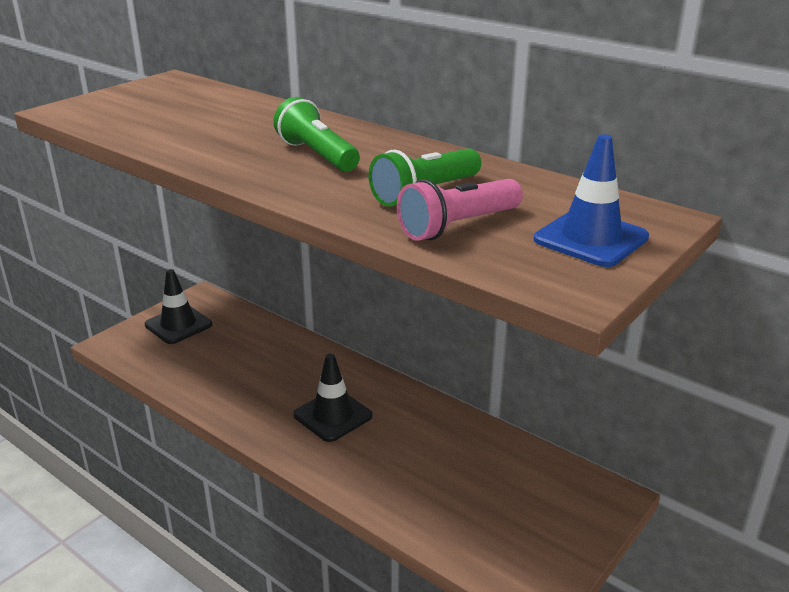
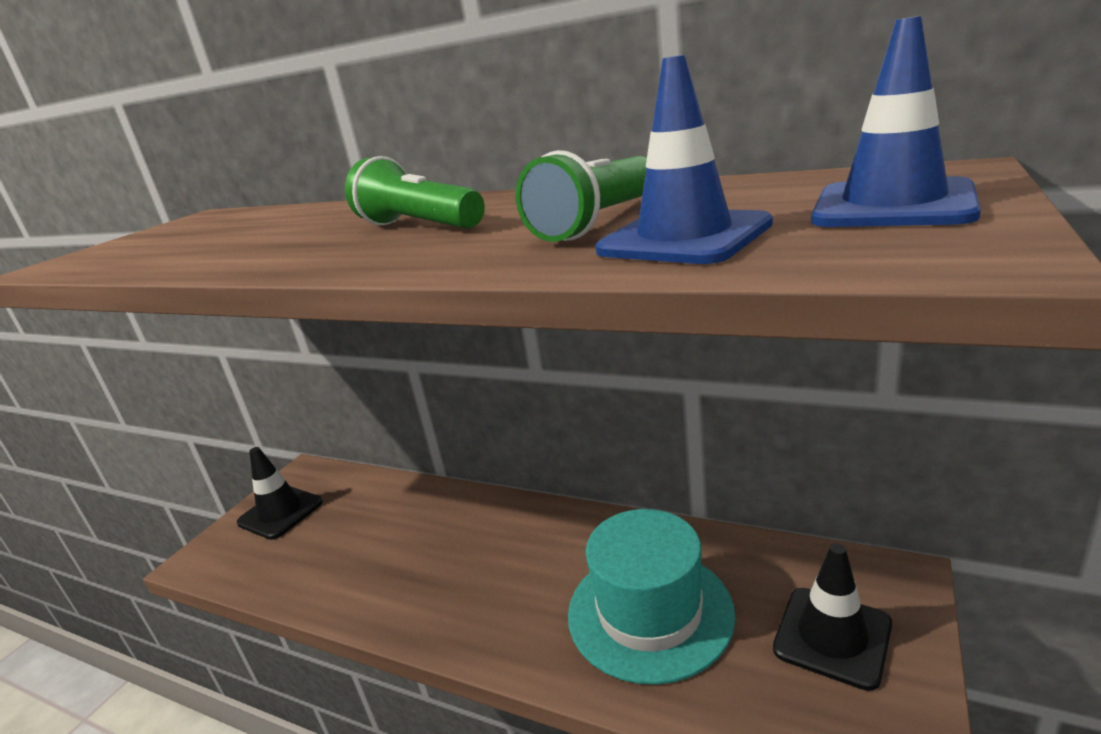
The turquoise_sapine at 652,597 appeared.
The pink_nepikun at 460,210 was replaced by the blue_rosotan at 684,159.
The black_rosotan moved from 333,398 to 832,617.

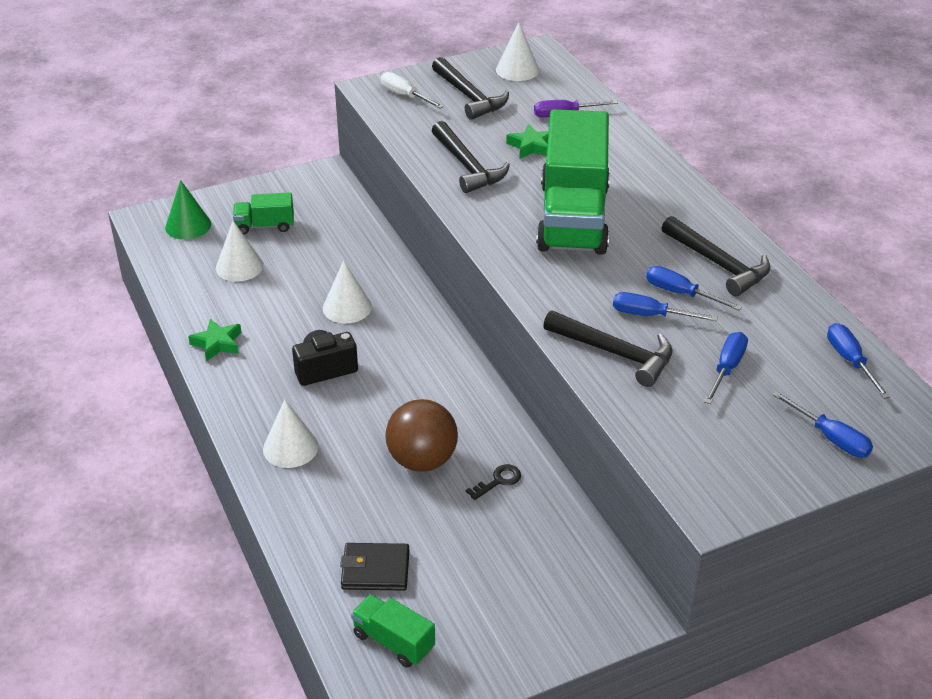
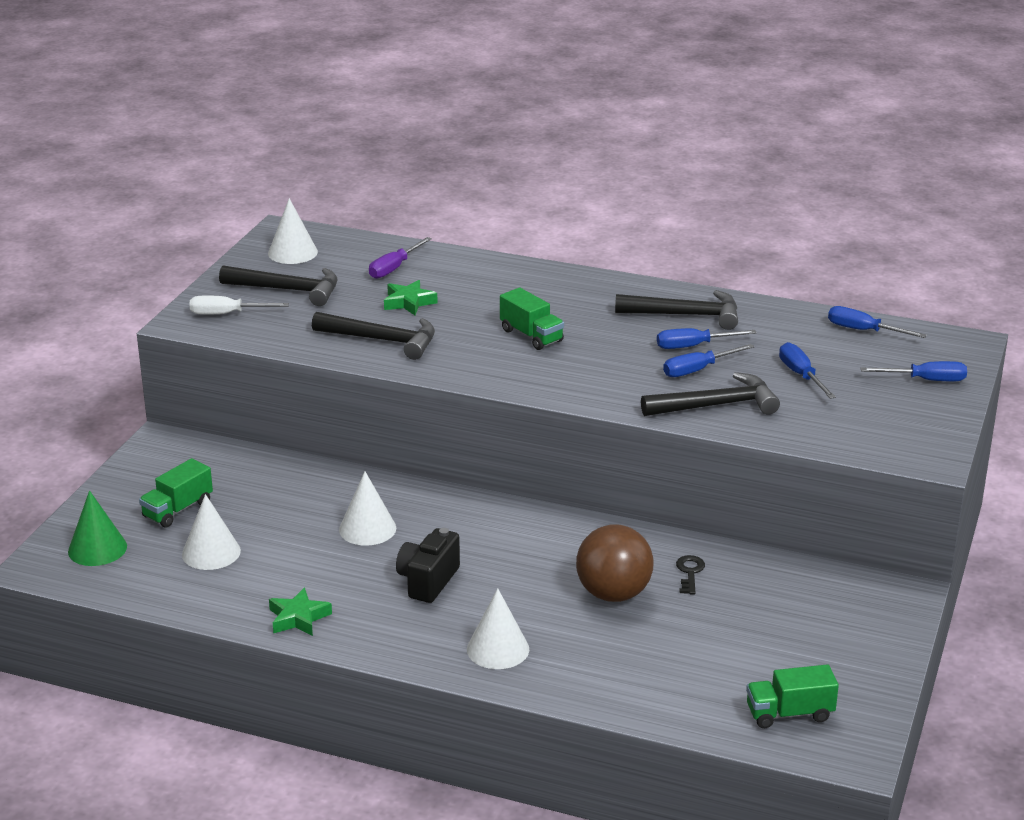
The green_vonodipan at 573,182 changed to 0.44 times the size.
The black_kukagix at 374,566 disappeared.

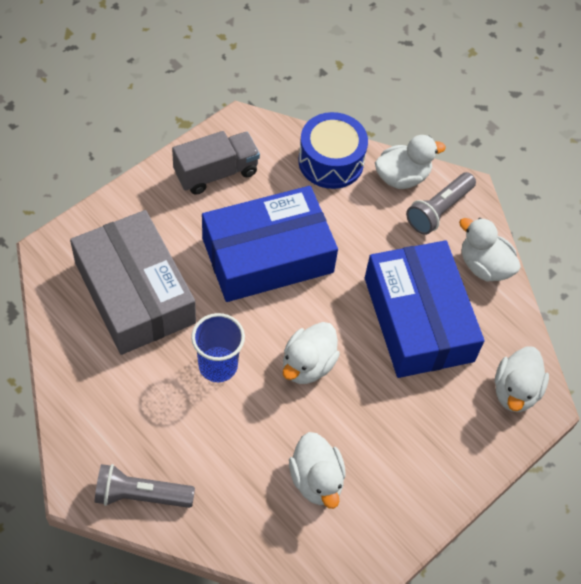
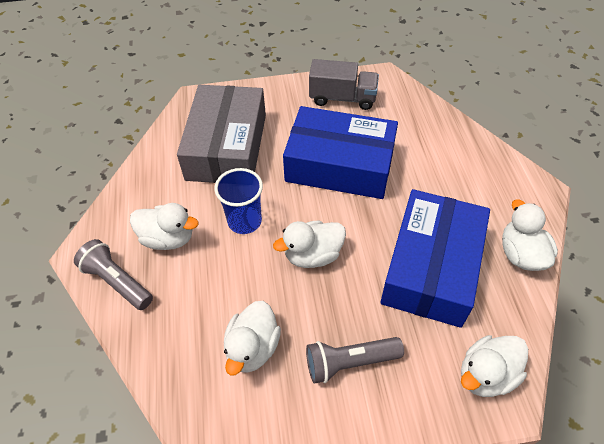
The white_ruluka moved from 410,162 to 164,226.
The grey_nepikun moved from 441,203 to 355,360.
The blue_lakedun at 333,150 disappeared.

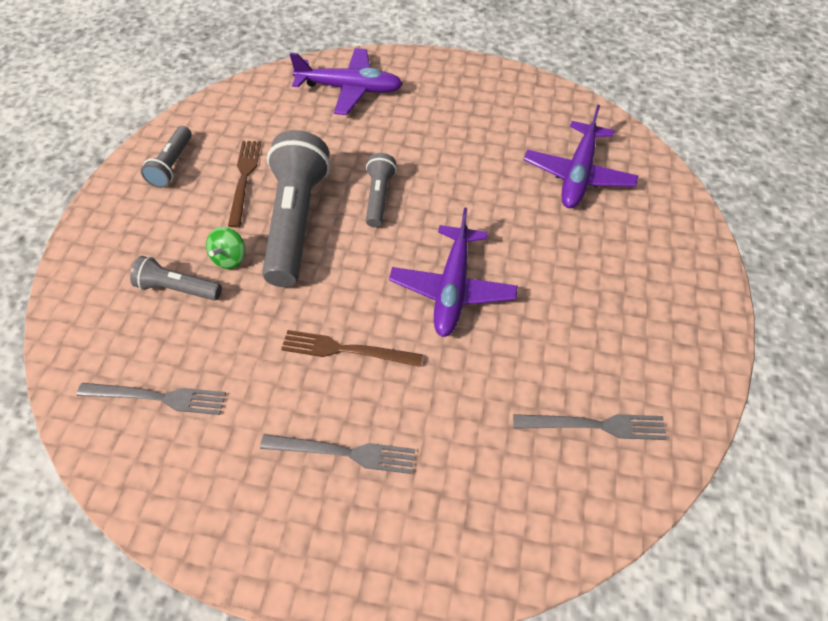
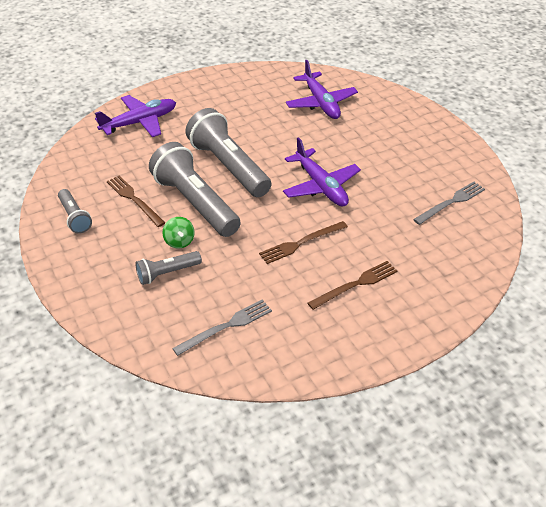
The grey_nepikun at 381,190 changed to 1.98 times the size.
The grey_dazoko at 337,454 became the brown_dazoko at 353,285.

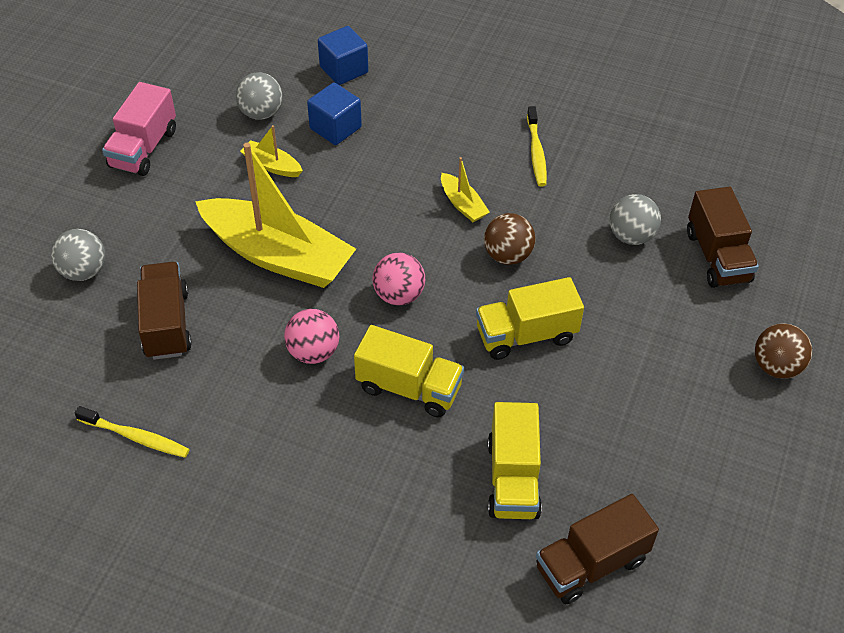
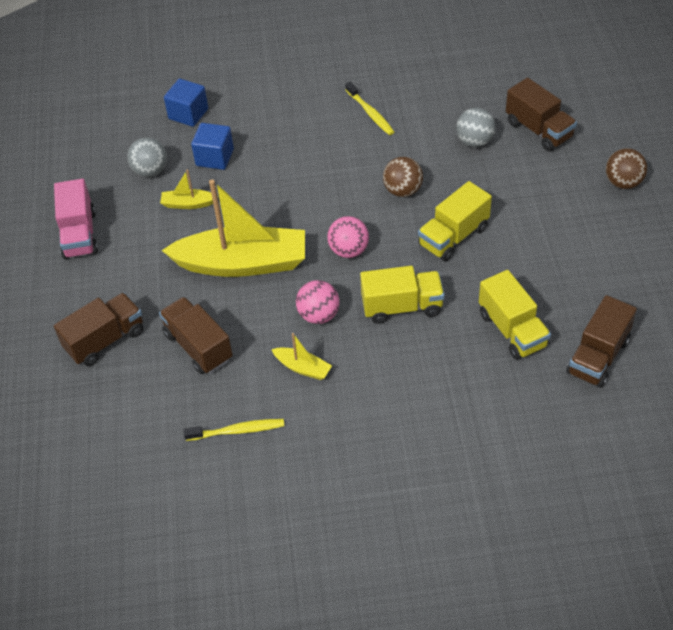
The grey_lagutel at 78,255 was replaced by the brown_vonodipan at 98,329.
The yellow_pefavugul moved from 465,189 to 301,356.

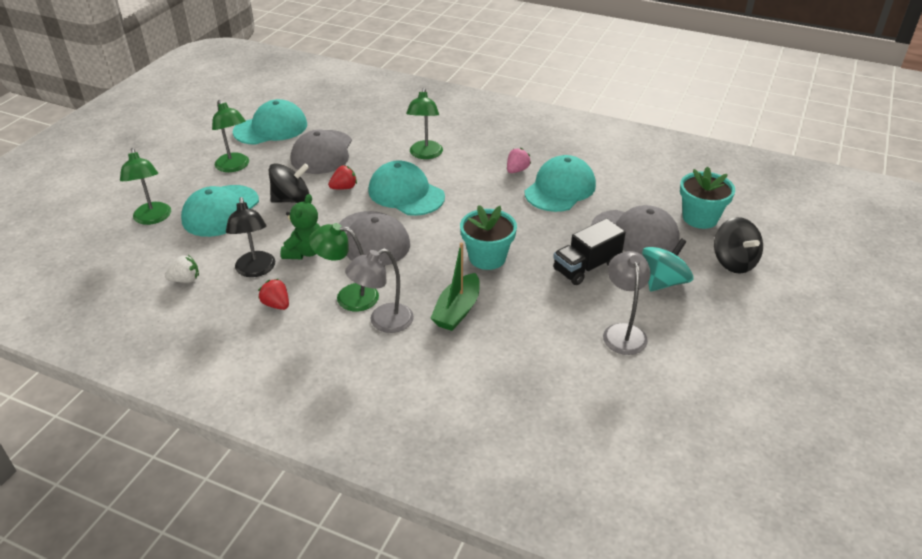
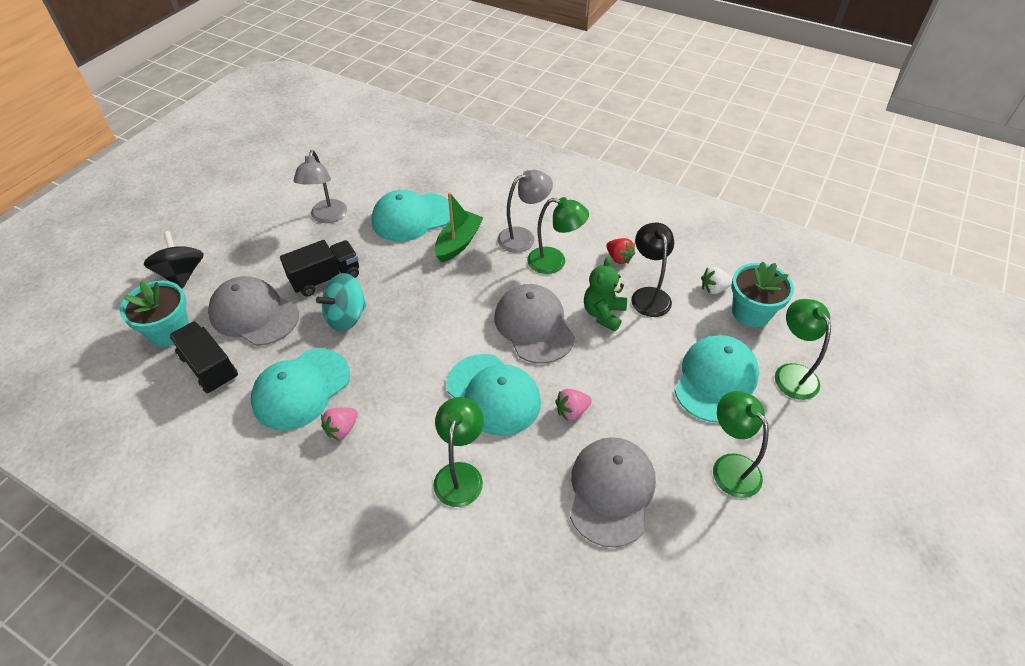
The black_vonodipan at 203,357 appeared.
The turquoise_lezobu moved from 668,264 to 341,302.
The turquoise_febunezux moved from 270,122 to 411,216.
The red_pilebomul at 342,177 became the pink_pilebomul at 573,405.
The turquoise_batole moved from 488,237 to 762,294.
The black_lezobu at 289,183 disappeared.

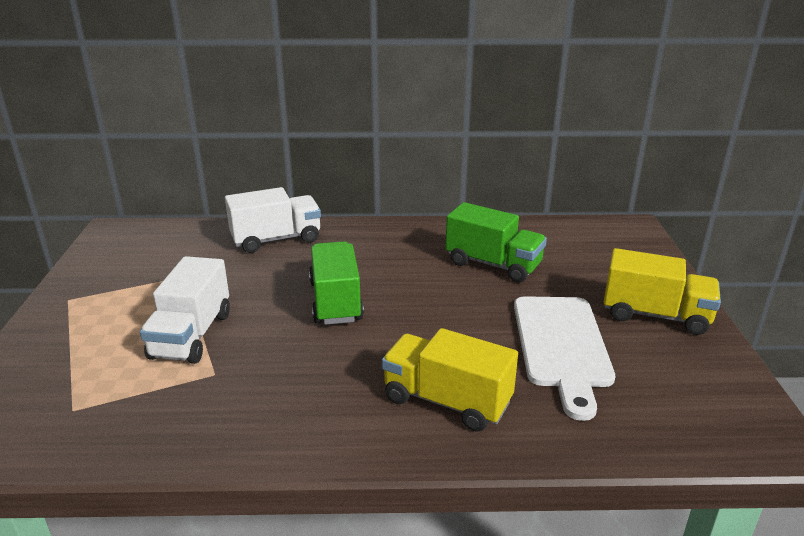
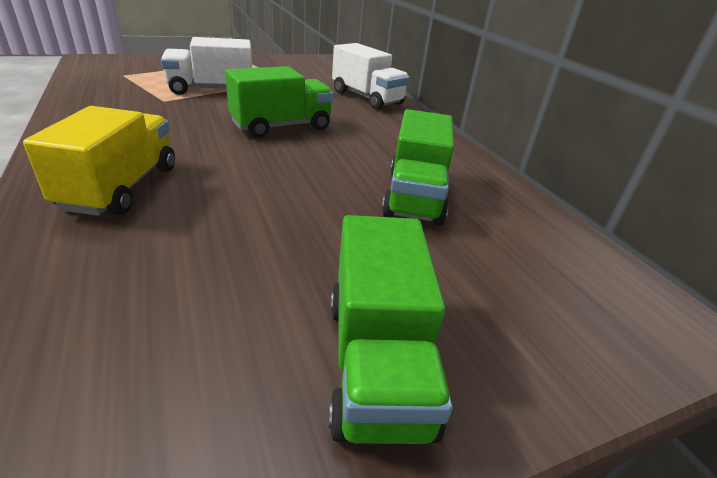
The yellow_vonodipan at 662,291 became the green_vonodipan at 390,329.
The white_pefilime at 564,358 disappeared.

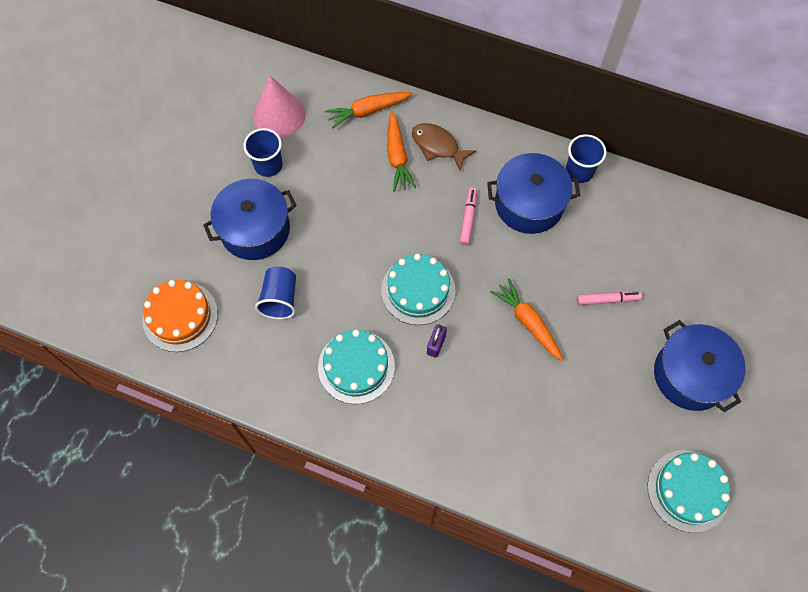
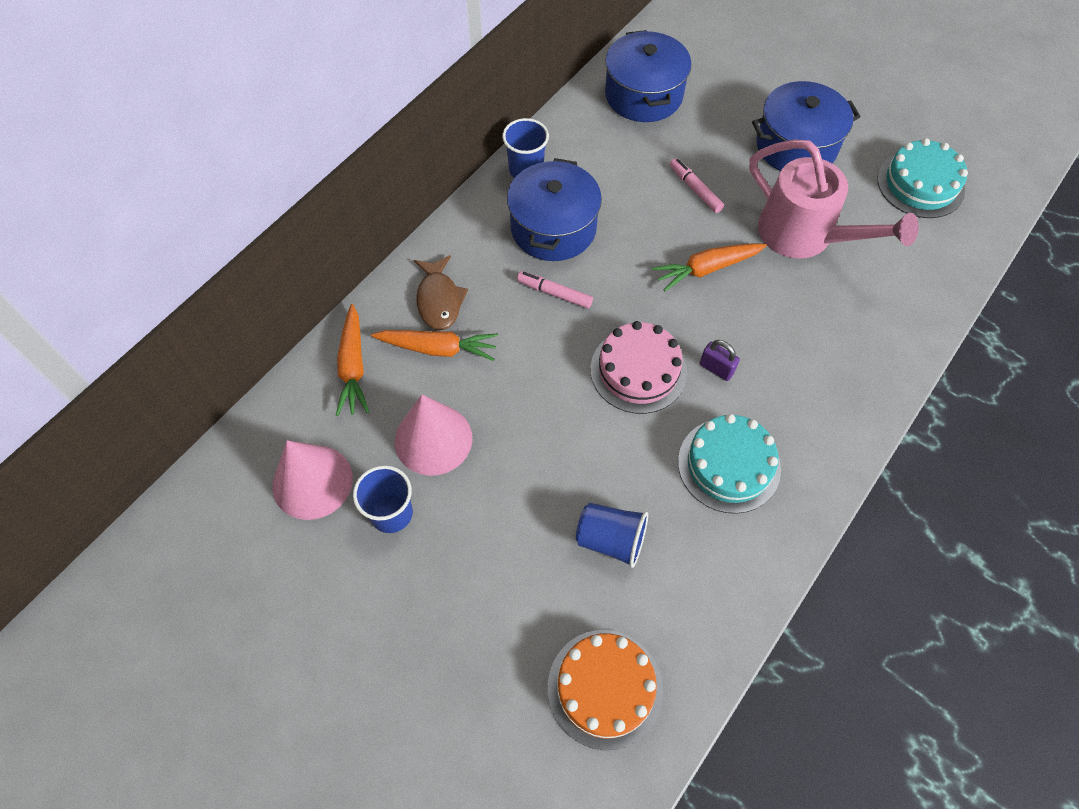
The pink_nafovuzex at 433,435 appeared.
The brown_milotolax at 444,147 turned 60 degrees counterclockwise.
The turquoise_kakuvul at 418,289 became the pink_kakuvul at 638,367.
The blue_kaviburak moved from 250,219 to 648,76.
The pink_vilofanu at 609,298 turned 45 degrees counterclockwise.
The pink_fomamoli at 834,199 appeared.

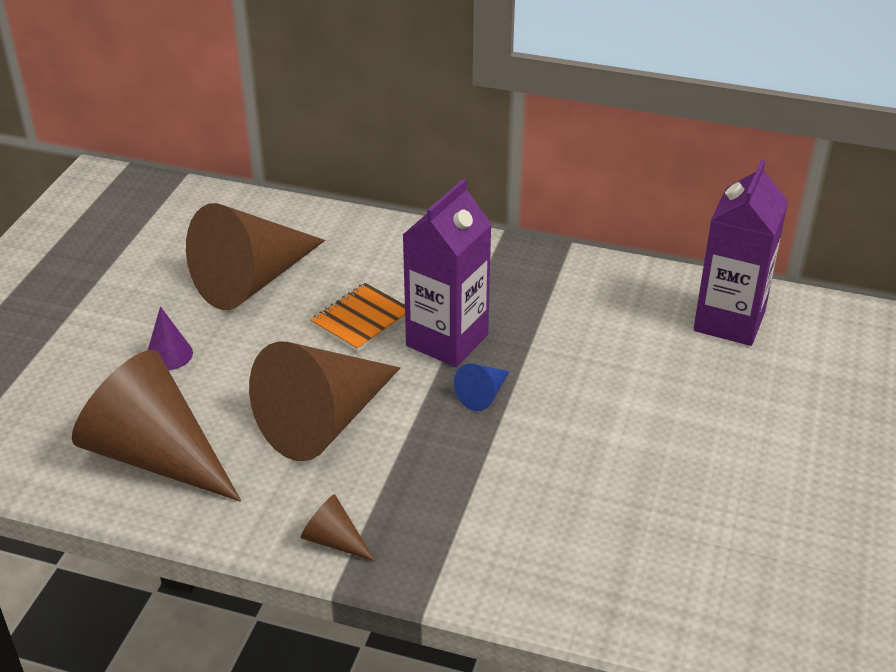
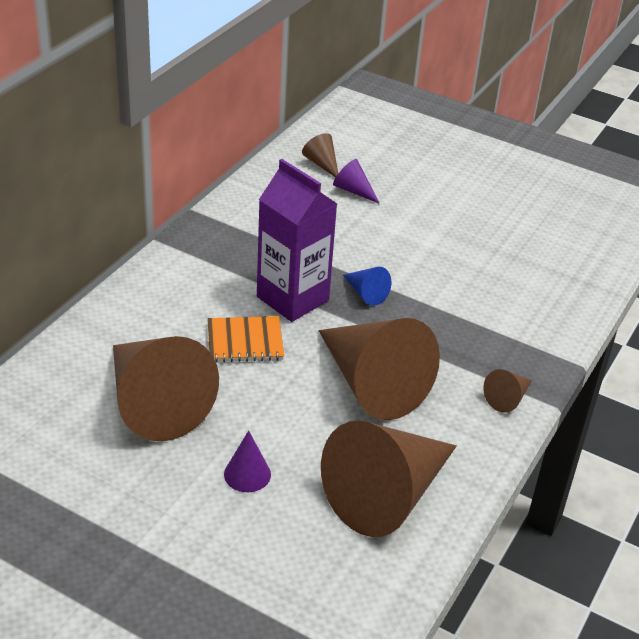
The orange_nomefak at 358,317 turned 60 degrees counterclockwise.
The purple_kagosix at 740,253 was replaced by the brown_nafovuzex at 320,155.
The purple_nafovuzex at 356,181 appeared.

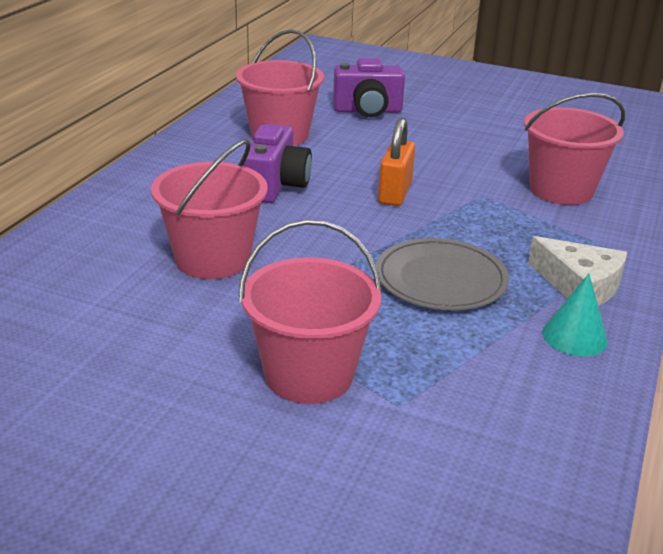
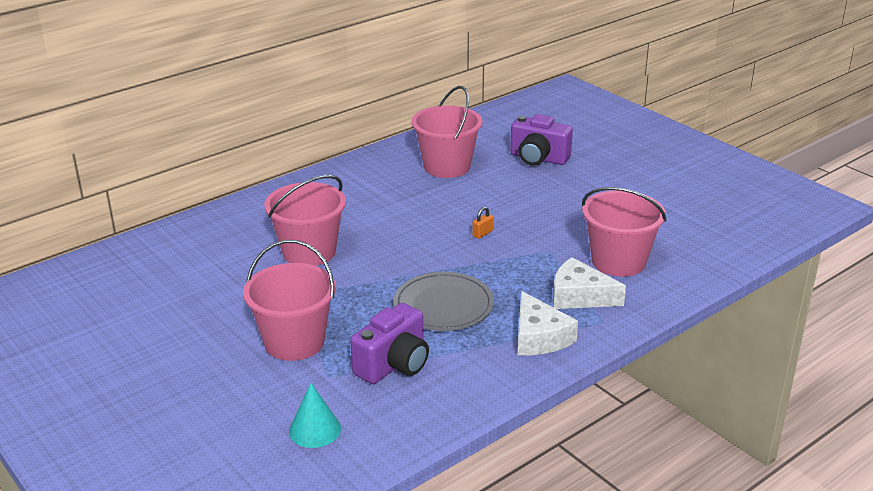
The turquoise_nafovuzex moved from 575,315 to 315,415.
The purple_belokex moved from 277,163 to 389,343.
The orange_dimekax at 396,162 changed to 0.48 times the size.
The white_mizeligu at 589,283 appeared.

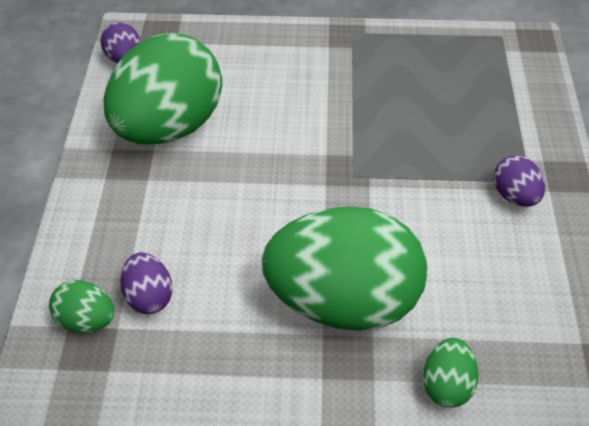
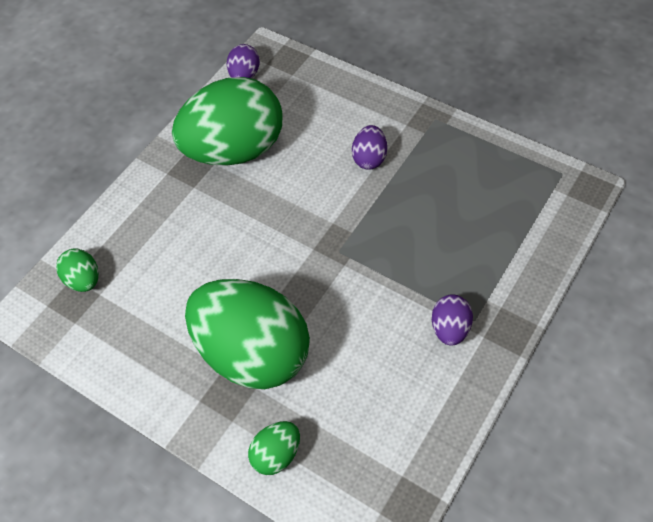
The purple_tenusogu moved from 146,283 to 369,147.

